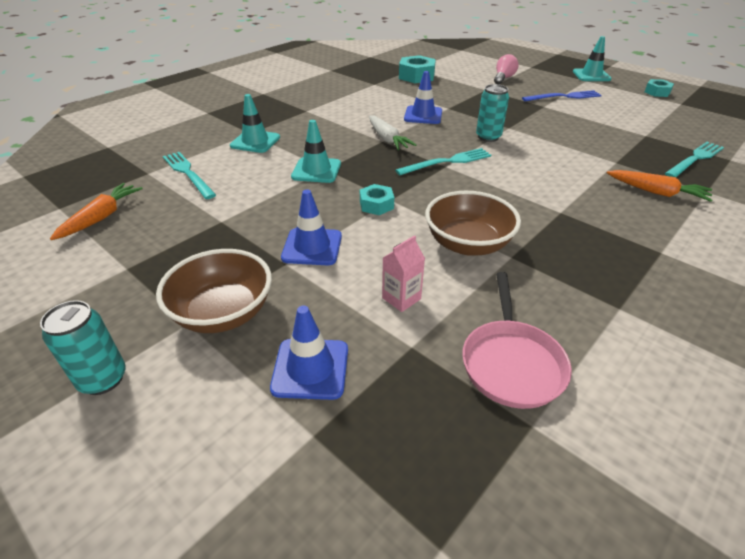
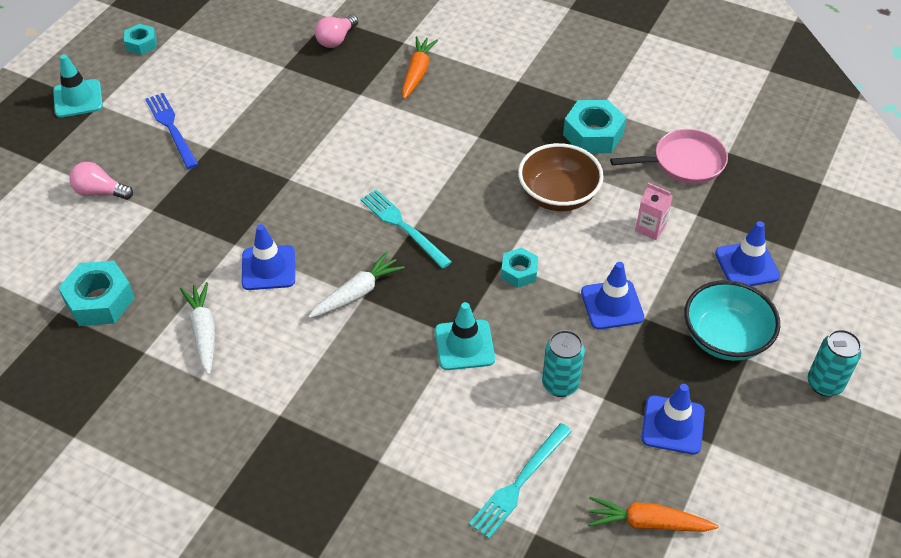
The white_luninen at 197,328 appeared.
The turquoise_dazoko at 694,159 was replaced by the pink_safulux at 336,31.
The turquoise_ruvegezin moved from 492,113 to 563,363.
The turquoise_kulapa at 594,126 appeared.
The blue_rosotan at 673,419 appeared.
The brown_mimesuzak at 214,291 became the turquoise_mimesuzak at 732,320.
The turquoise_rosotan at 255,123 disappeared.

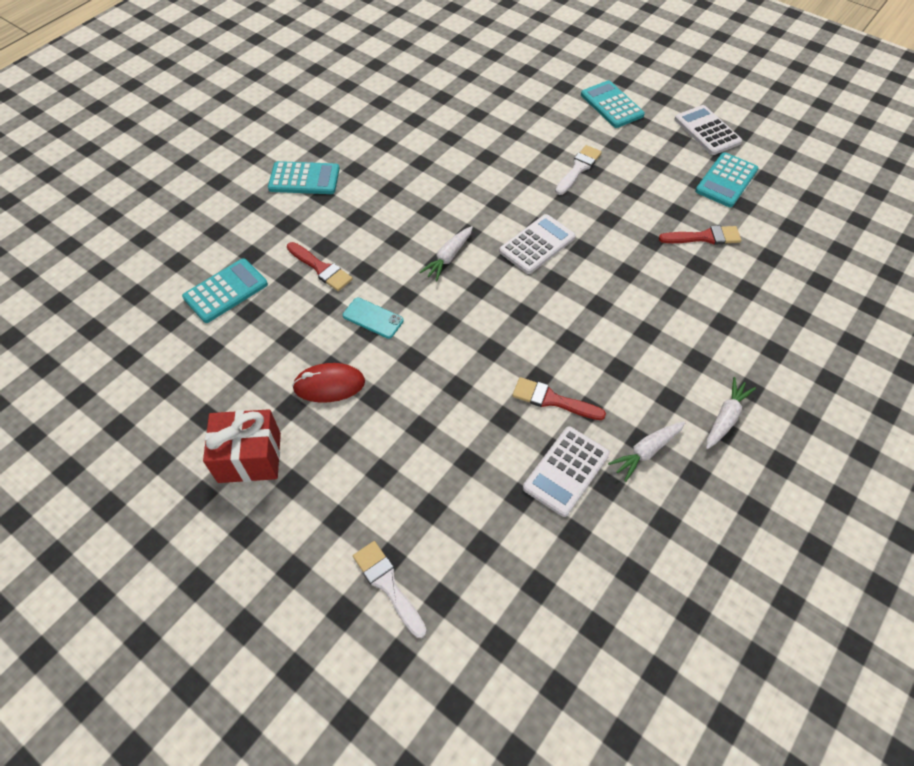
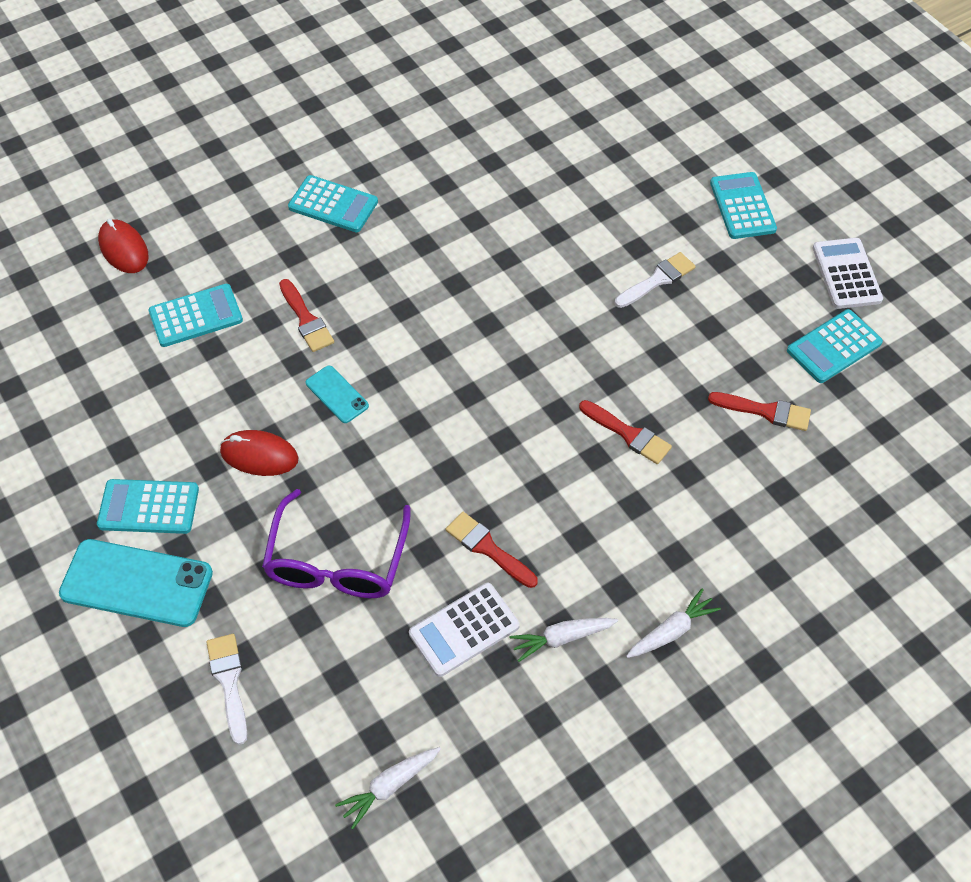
The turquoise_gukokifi at 136,583 appeared.
The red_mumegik at 242,446 was replaced by the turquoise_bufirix at 148,506.
The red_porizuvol at 123,246 appeared.
The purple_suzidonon at 336,543 appeared.
The white_luninen moved from 446,253 to 388,788.
The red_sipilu at 625,432 appeared.
The white_bufirix at 537,244 disappeared.

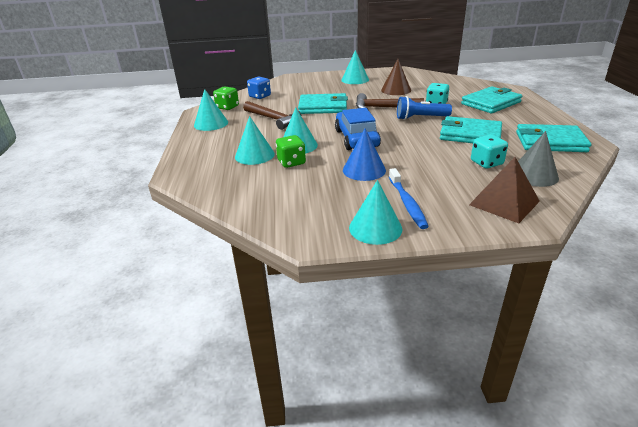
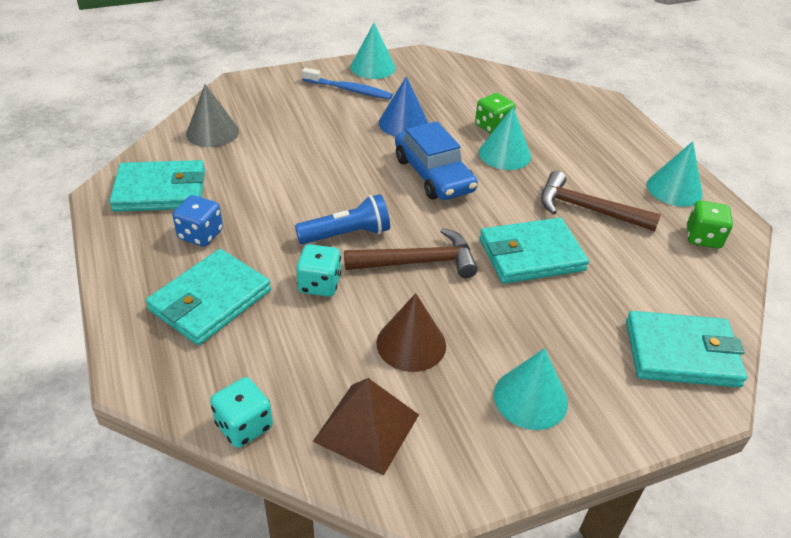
The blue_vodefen moved from 259,88 to 197,221.
The turquoise_vodefen moved from 489,151 to 241,412.
The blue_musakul at 409,198 turned 135 degrees clockwise.
The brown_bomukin moved from 504,190 to 366,427.
The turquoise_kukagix moved from 471,129 to 686,349.
The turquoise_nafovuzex at 255,140 disappeared.

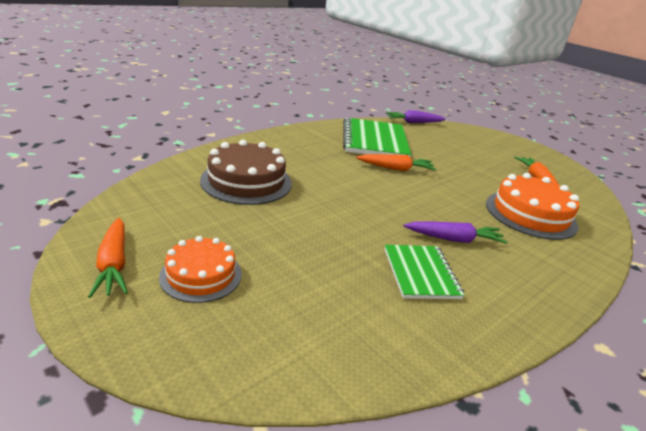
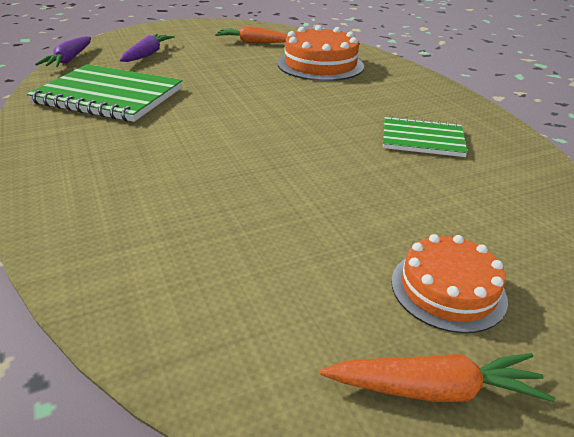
The purple_luninen moved from 455,233 to 147,48.
The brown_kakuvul at 246,172 disappeared.
The orange_luninen at 396,162 disappeared.

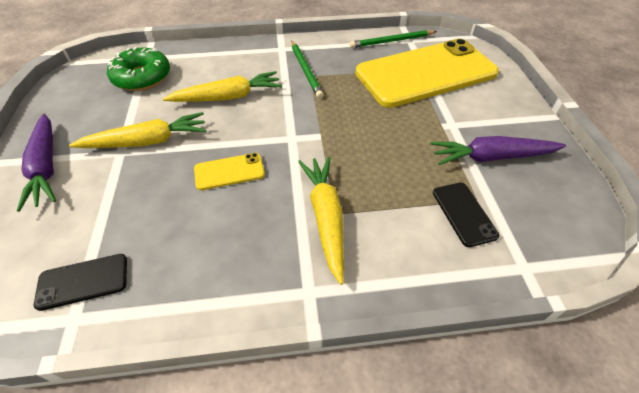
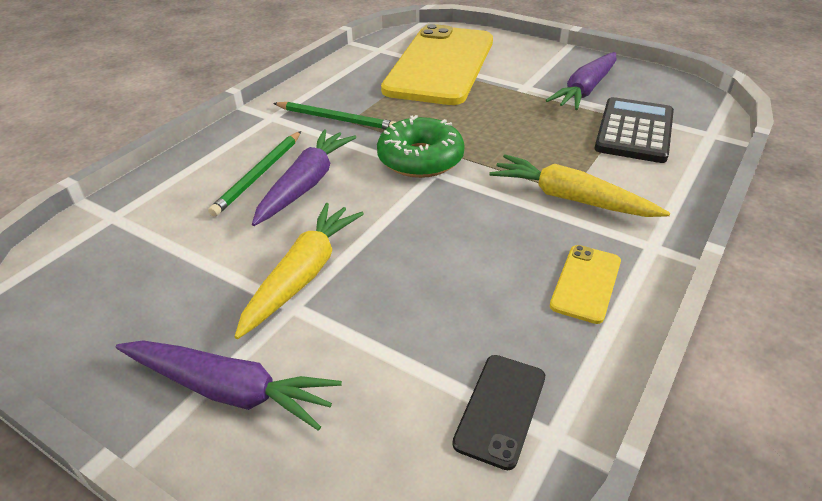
The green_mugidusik moved from 393,39 to 254,174.
The yellow_luninen at 222,86 became the purple_luninen at 304,177.
The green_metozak moved from 138,69 to 421,146.
The yellow_gukokifi moved from 229,171 to 585,284.
The black_gukokifi at 466,214 was replaced by the black_bufirix at 634,130.

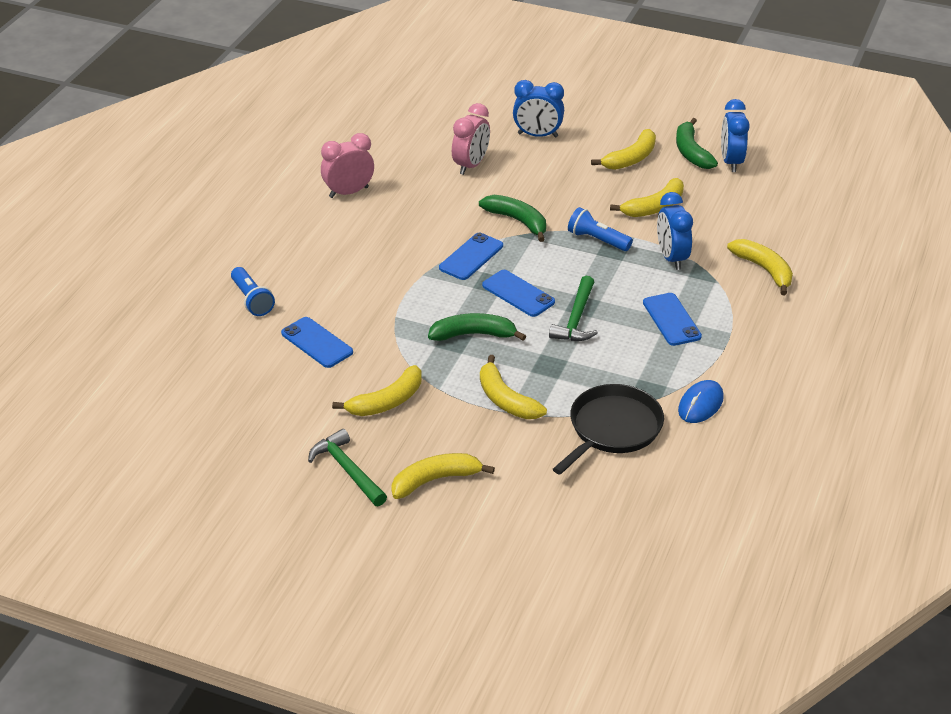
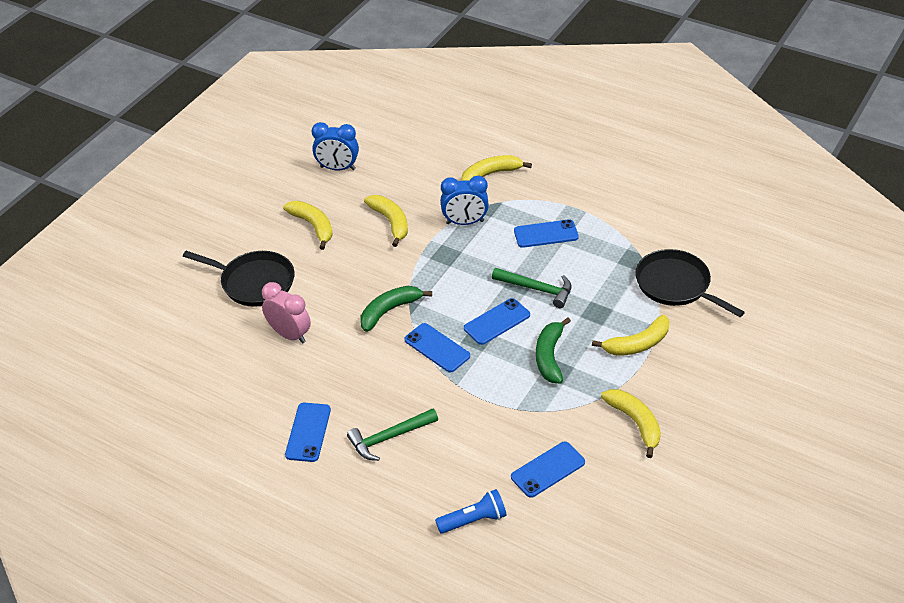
The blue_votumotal at 538,109 was replaced by the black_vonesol at 239,279.
The pink_votumotal at 347,165 was replaced by the blue_gukokifi at 308,432.
The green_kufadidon moved from 347,467 to 392,434.
The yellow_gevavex at 443,476 disappeared.
The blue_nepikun at 600,229 disappeared.
The green_gevavex at 697,143 disappeared.
The blue_porizuvol at 701,401 disappeared.

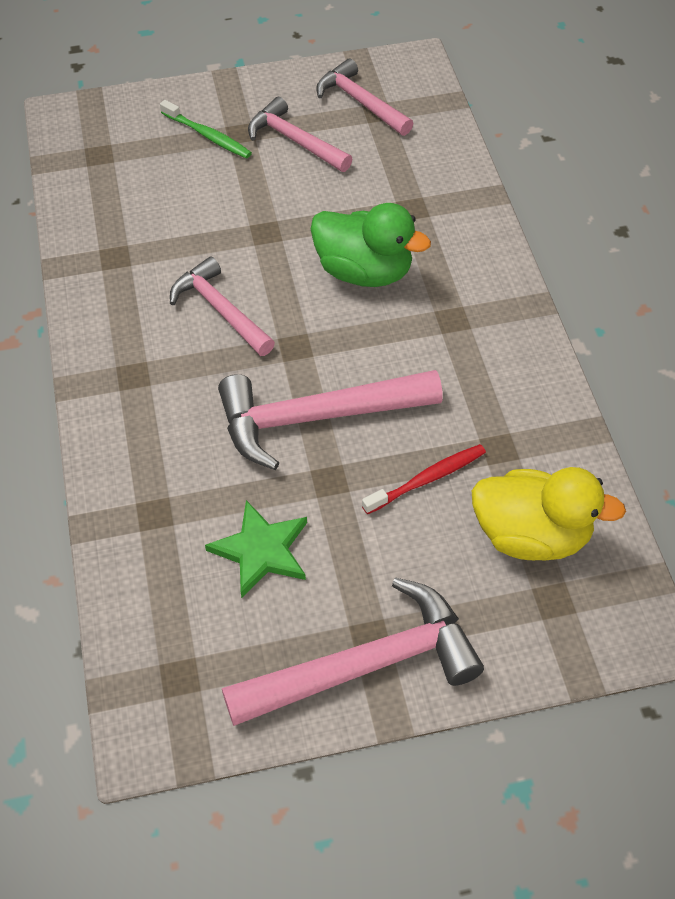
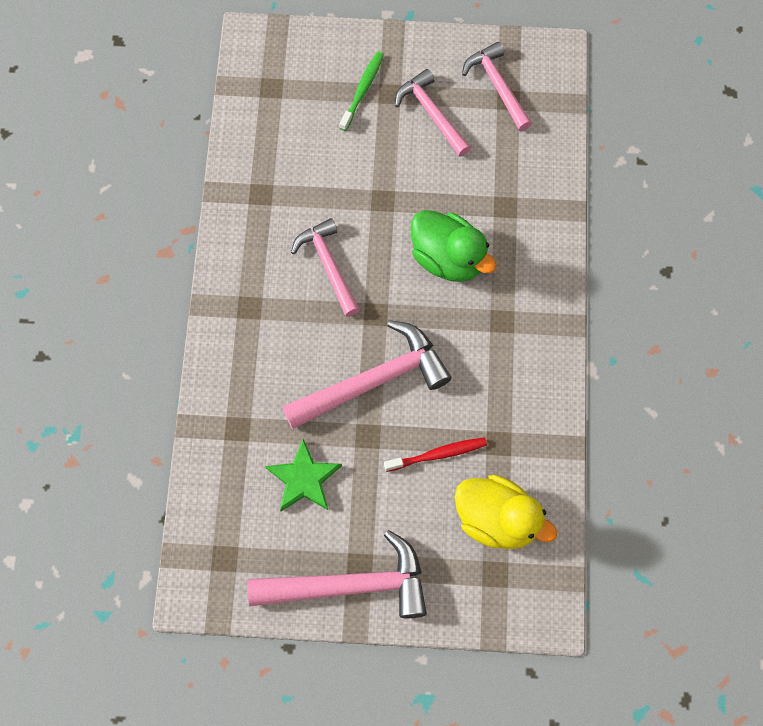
The pink_kufadidon at 330,420 turned 150 degrees clockwise.
The green_musakul at 206,129 turned 120 degrees counterclockwise.

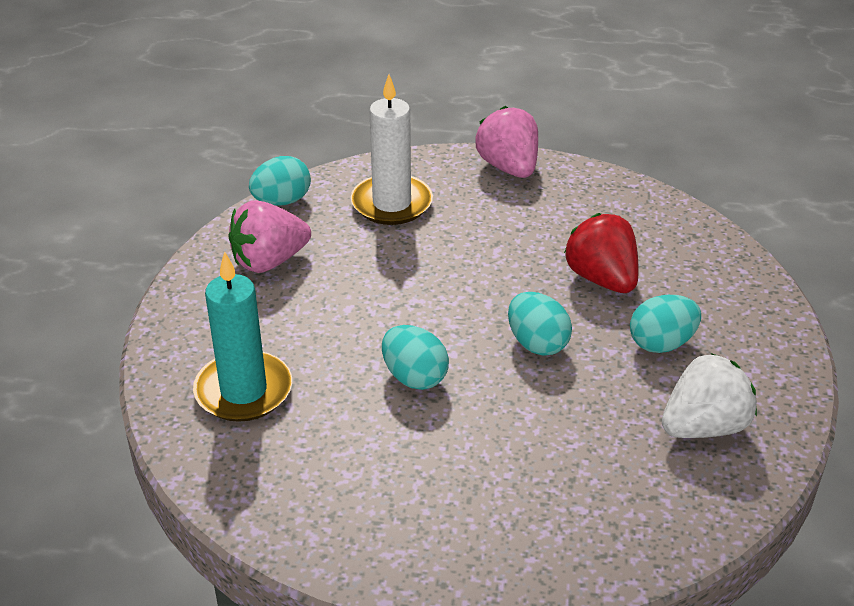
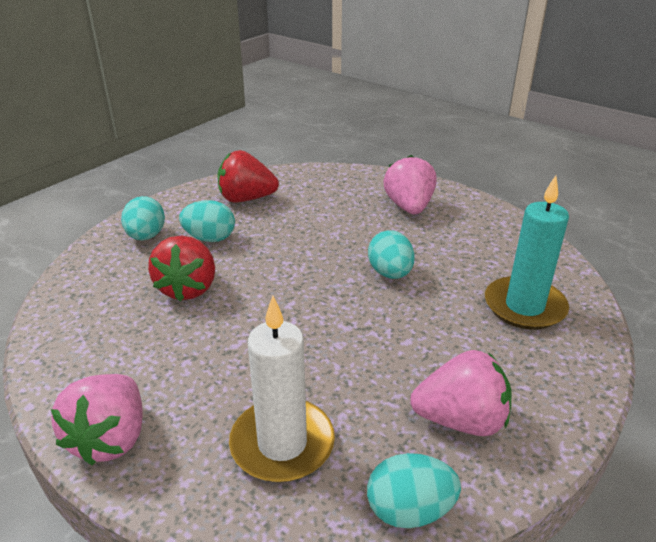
The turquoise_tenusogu moved from 540,324 to 143,218.
The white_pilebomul at 709,395 became the red_pilebomul at 248,176.
The pink_pilebomul at 410,185 appeared.

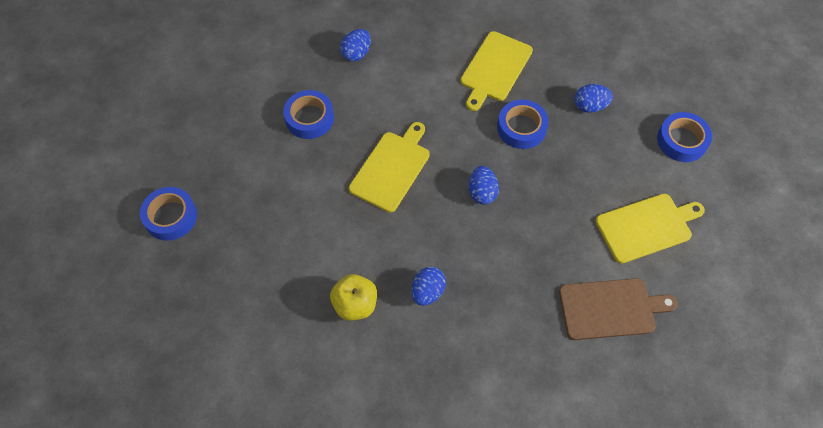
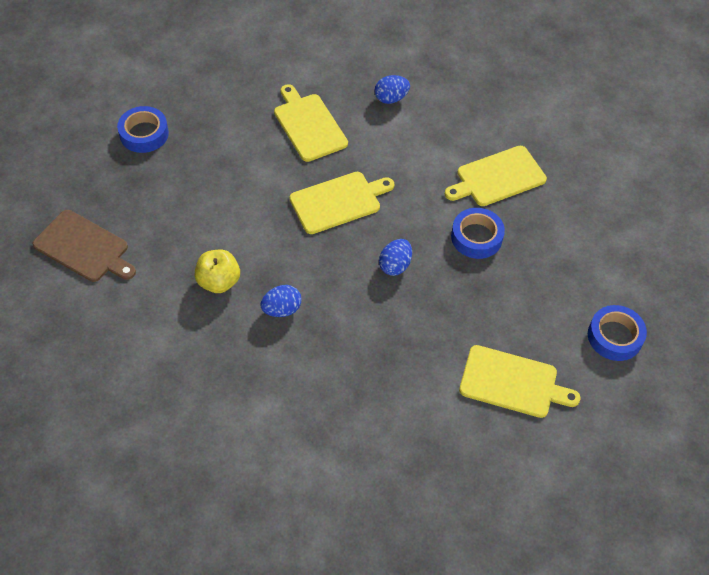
The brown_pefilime moved from 618,309 to 84,246.
The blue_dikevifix at 308,114 was replaced by the yellow_pefilime at 311,123.
The blue_tenusogu at 594,98 disappeared.

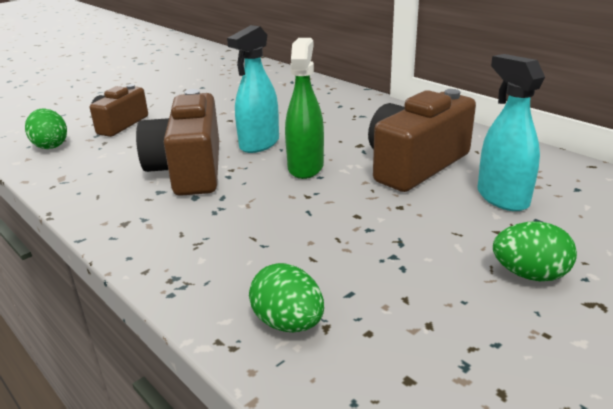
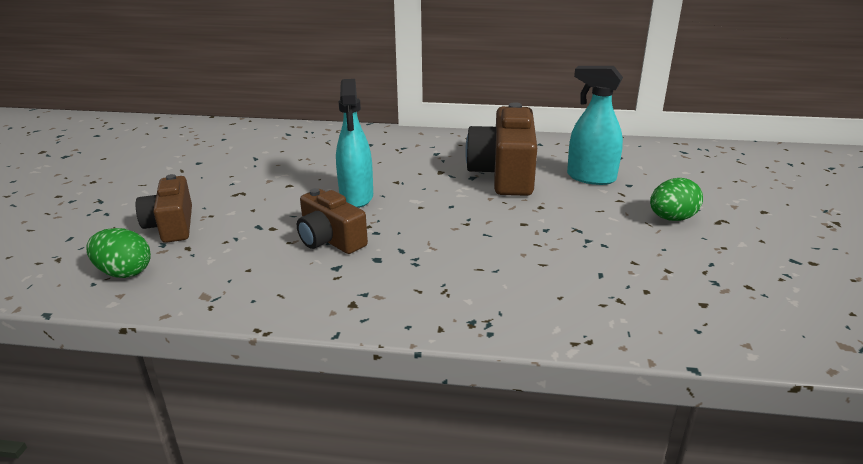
The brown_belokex at 177,142 changed to 0.62 times the size.
The green_tenusogu at 286,298 disappeared.
The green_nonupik at 304,108 disappeared.

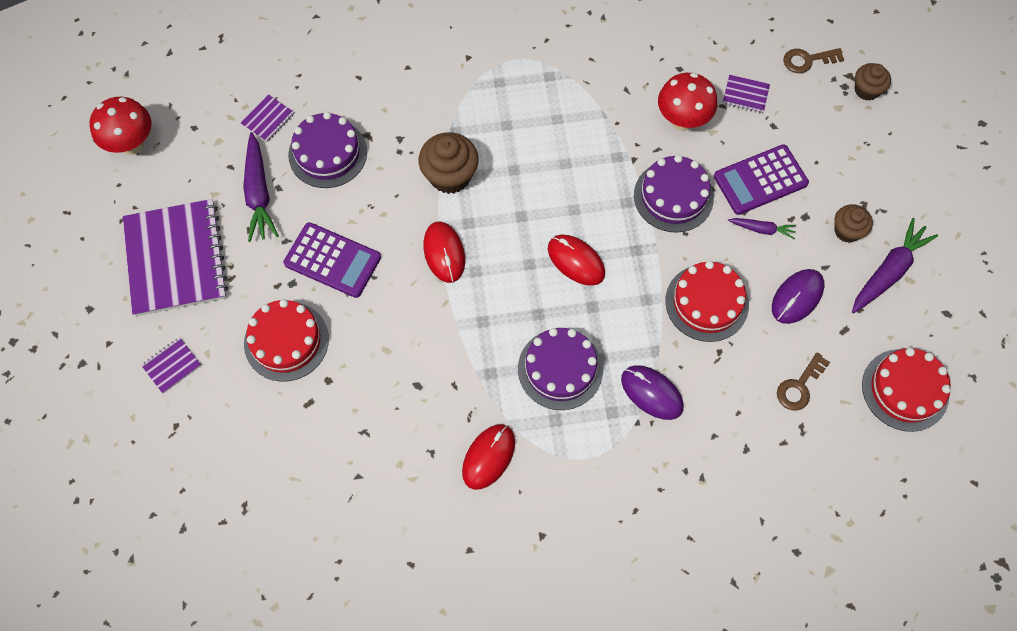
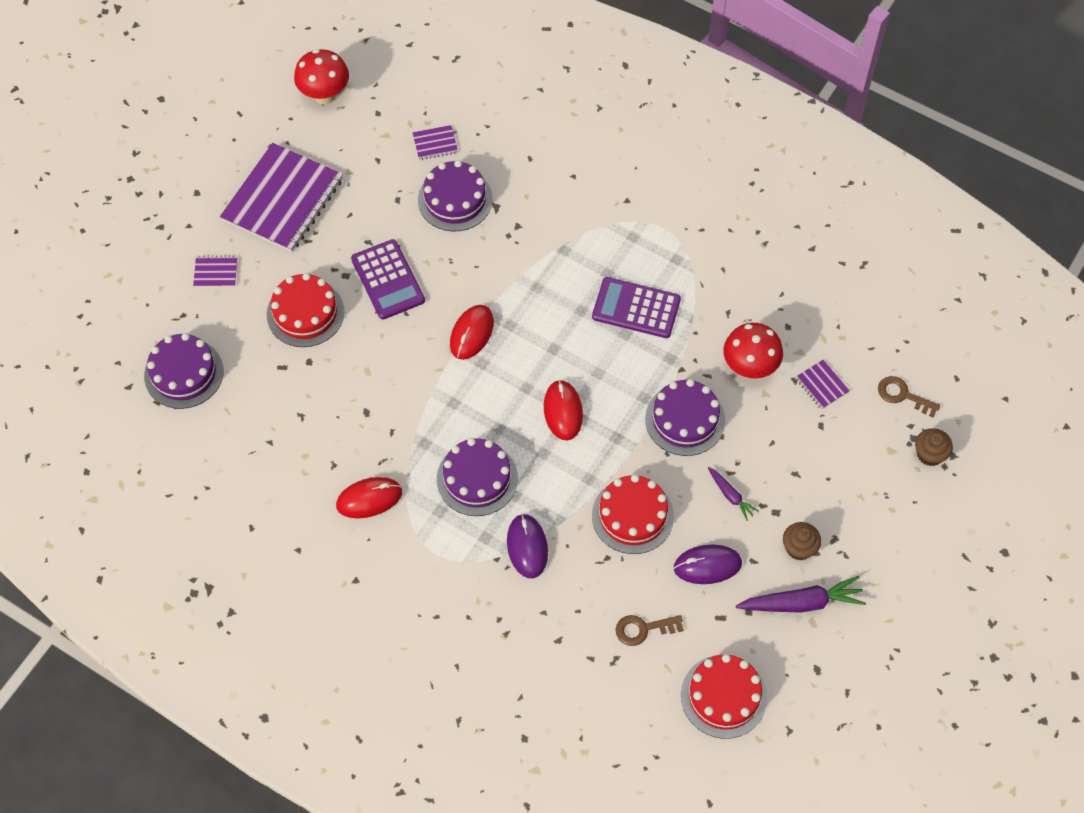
The purple_kakuvul at 184,371 appeared.
The purple_bufirix moved from 761,179 to 636,307.
The purple_luninen at 261,187 disappeared.
The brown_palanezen at 448,163 disappeared.

